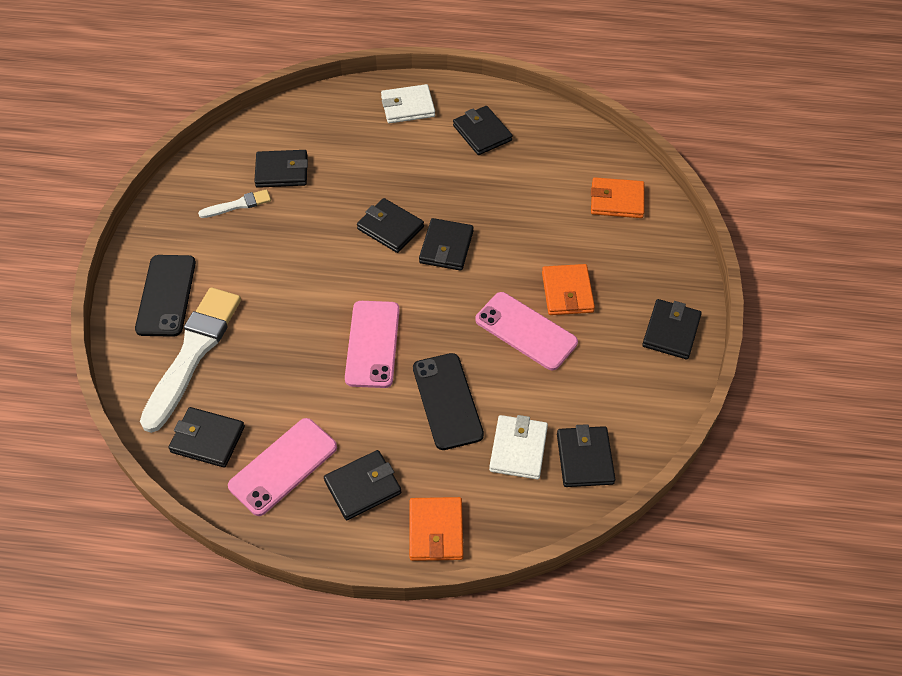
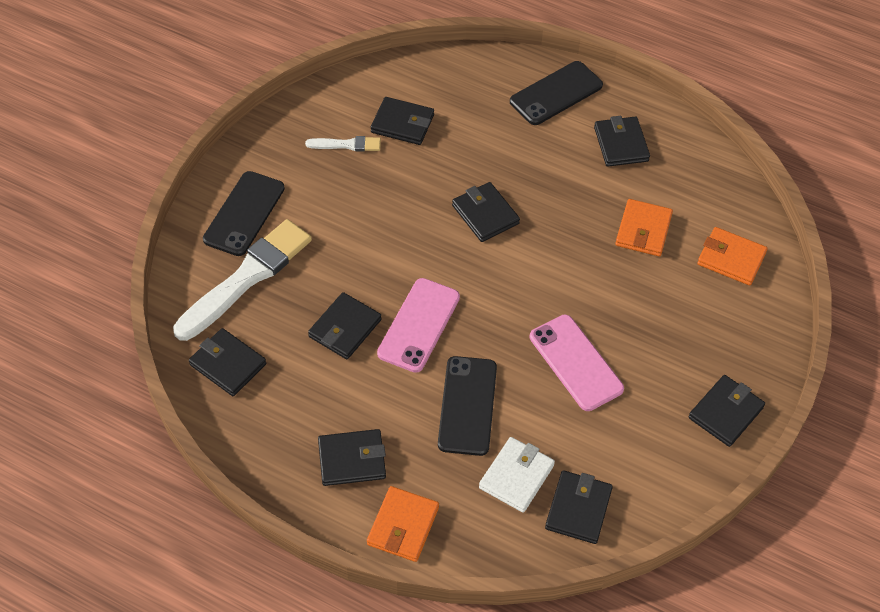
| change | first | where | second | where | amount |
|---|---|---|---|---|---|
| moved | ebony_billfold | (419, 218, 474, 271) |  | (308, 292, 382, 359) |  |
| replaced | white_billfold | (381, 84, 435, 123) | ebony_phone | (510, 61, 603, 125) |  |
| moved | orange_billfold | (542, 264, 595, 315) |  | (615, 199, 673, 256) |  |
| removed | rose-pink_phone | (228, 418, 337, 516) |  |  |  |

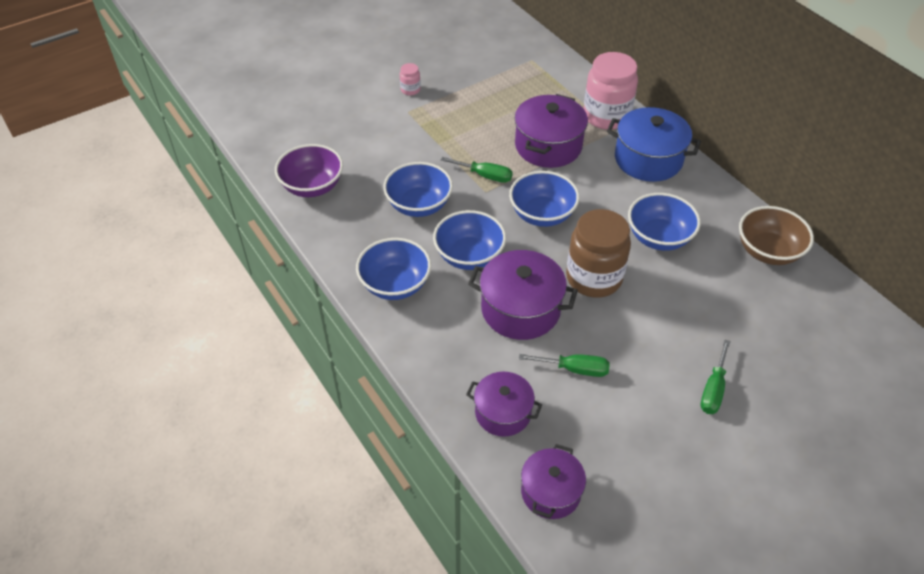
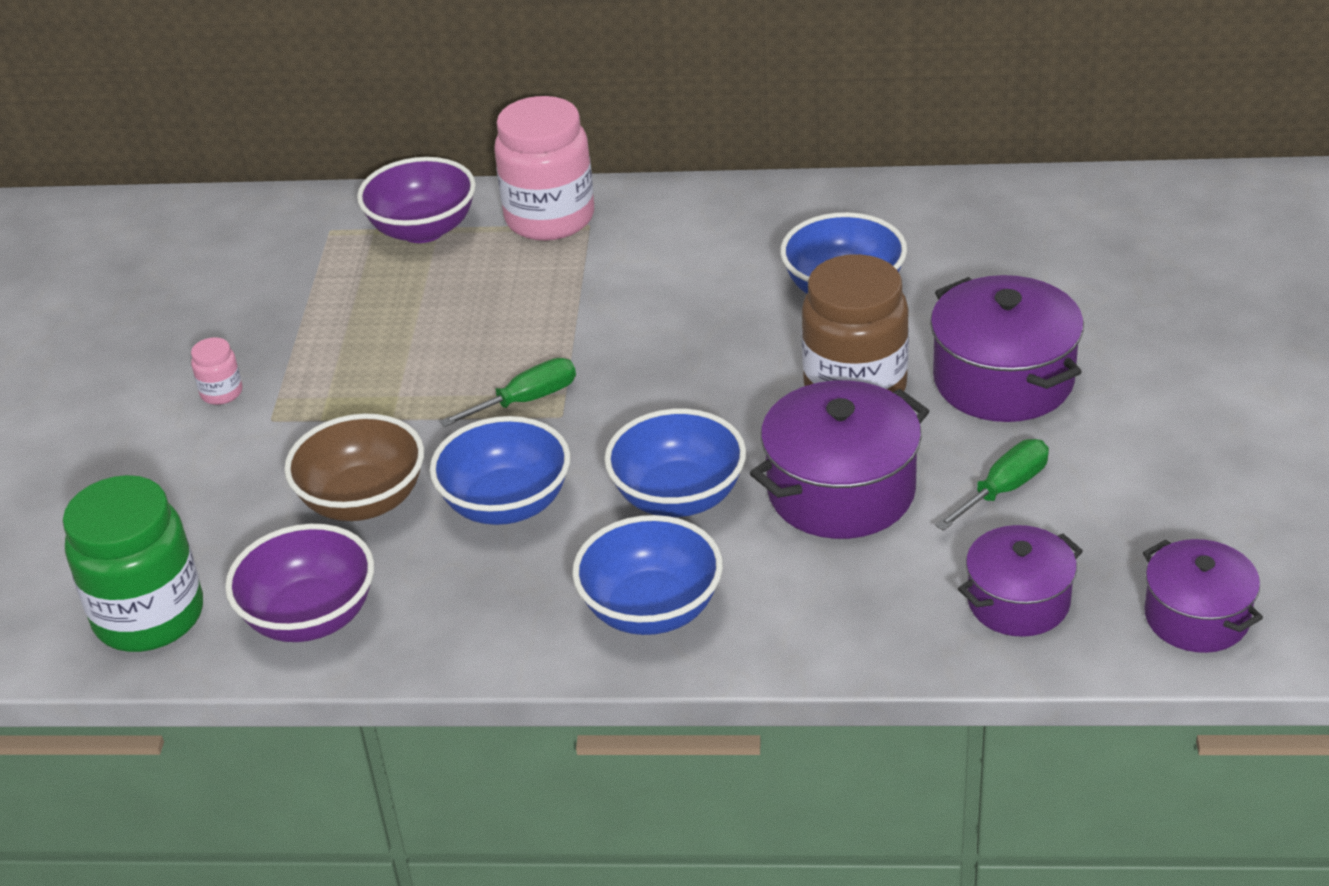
| change | first | where | second | where | amount |
|---|---|---|---|---|---|
| added |  |  | leaf-green_jam_jar | (63, 475, 203, 652) |  |
| moved | brown_serving_bowl | (739, 206, 814, 265) |  | (284, 413, 424, 521) |  |
| added |  |  | purple_serving_bowl | (357, 157, 476, 243) |  |
| moved | purple_stockpot | (514, 94, 588, 168) |  | (930, 275, 1084, 422) |  |
| removed | cobalt_serving_bowl | (509, 171, 580, 227) |  |  |  |
| removed | cobalt_stockpot | (607, 107, 701, 182) |  |  |  |
| removed | leaf-green_hand_screwdriver | (701, 340, 730, 414) |  |  |  |

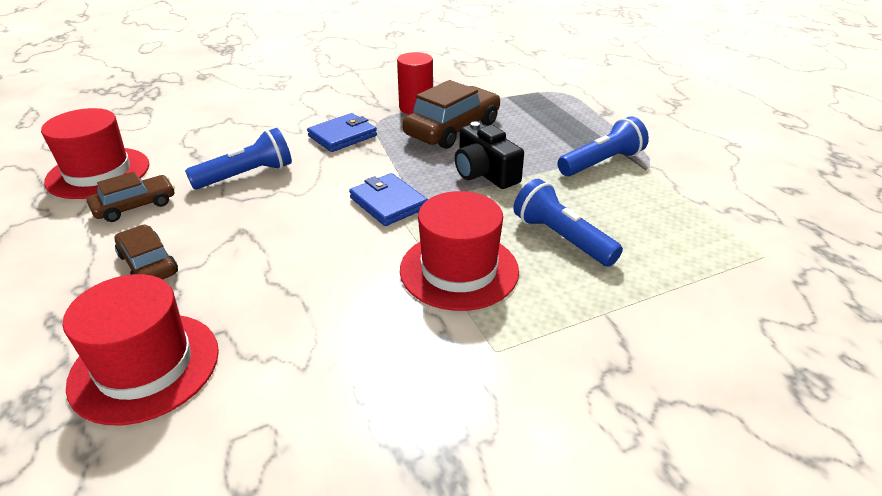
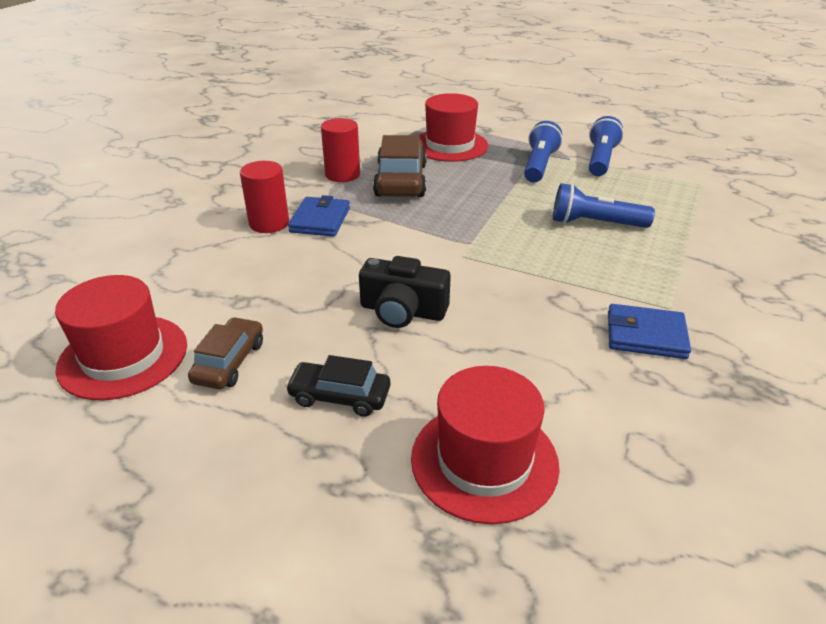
| change | first | where | second | where | amount |
|---|---|---|---|---|---|
| added |  |  | red_cylinder | (240, 161, 289, 233) |  |
| recoloured | brown_car | (115, 225, 178, 280) | ebony_car | (285, 355, 391, 417) |  |
| moved | ebony_compact_camera | (455, 121, 524, 189) |  | (359, 256, 451, 328) |  |
| moved | red_hat | (400, 191, 519, 311) |  | (419, 93, 488, 162) |  |
| moved | cobalt_pocket_torch | (185, 128, 292, 189) |  | (589, 116, 624, 176) |  |
| moved | cobalt_billfold | (349, 173, 428, 226) |  | (608, 304, 691, 359) |  |

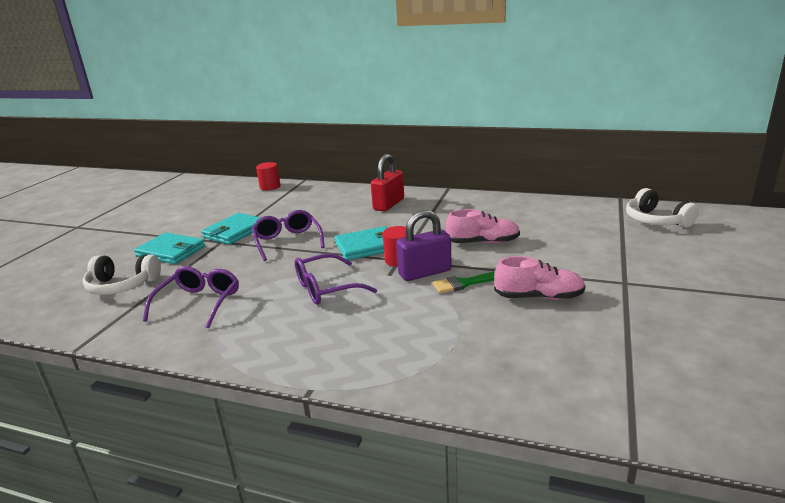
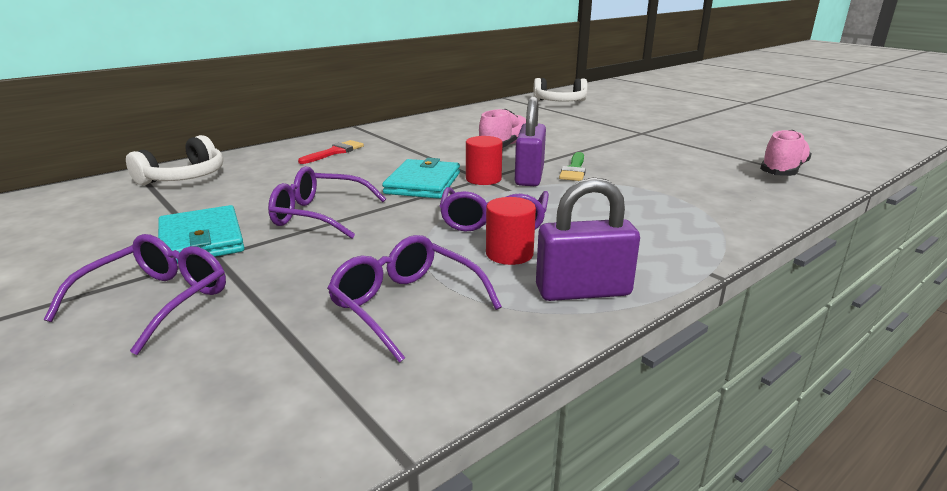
| change | first | where | second | where | amount |
|---|---|---|---|---|---|
| replaced | teal_billfold | (134, 233, 205, 264) | purple_eyeglasses | (43, 234, 226, 355) |  |
| moved | white_headphones | (83, 254, 161, 295) |  | (126, 135, 223, 185) |  |
| replaced | red_padlock | (371, 154, 404, 212) | red_brush | (298, 140, 364, 164) |  |
| moved | red_cylinder | (256, 162, 280, 190) |  | (486, 197, 536, 265) |  |
| added |  |  | purple_padlock | (536, 177, 640, 301) |  |
| moved | rose-pink_sneaker | (494, 256, 586, 300) |  | (760, 130, 812, 176) |  |

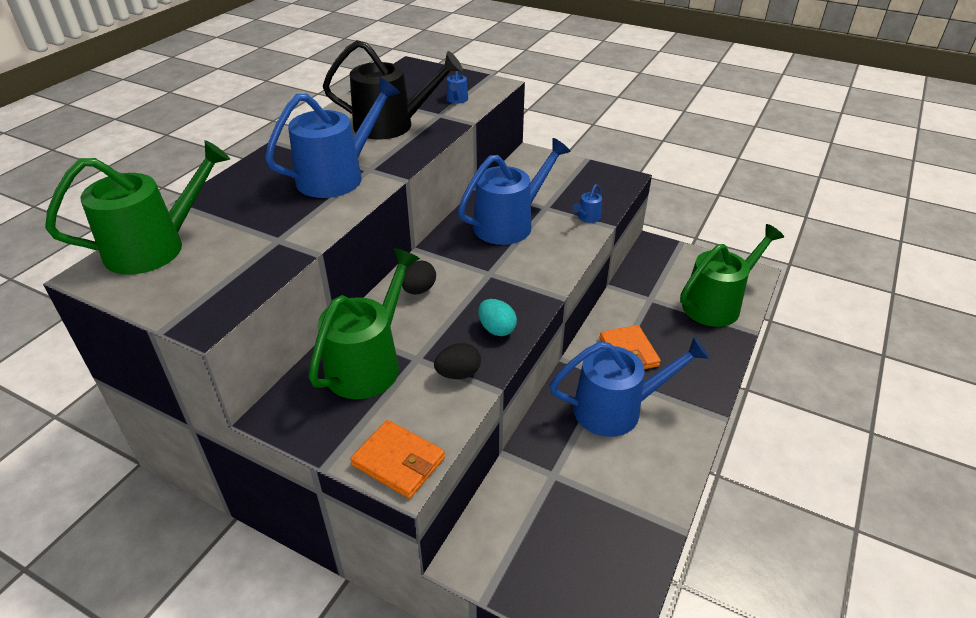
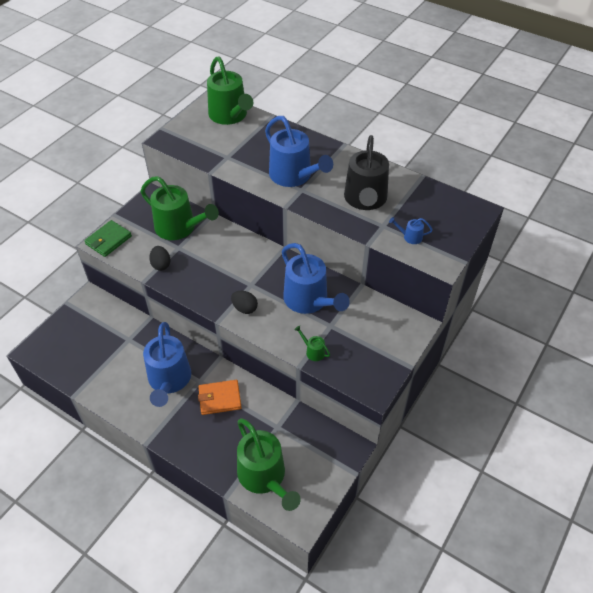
| change | first | where | second | where | amount |
|---|---|---|---|---|---|
| recoloured | orange_billfold | (350, 420, 445, 499) | leaf-green_billfold | (84, 220, 132, 257) |  |
| moved | ebony_egg | (402, 261, 436, 294) |  | (231, 291, 258, 314) |  |
| recoloured | cobalt_watering_can | (572, 184, 602, 223) | leaf-green_watering_can | (294, 326, 330, 361) |  |
| removed | teal_egg | (478, 299, 517, 336) |  |  |  |

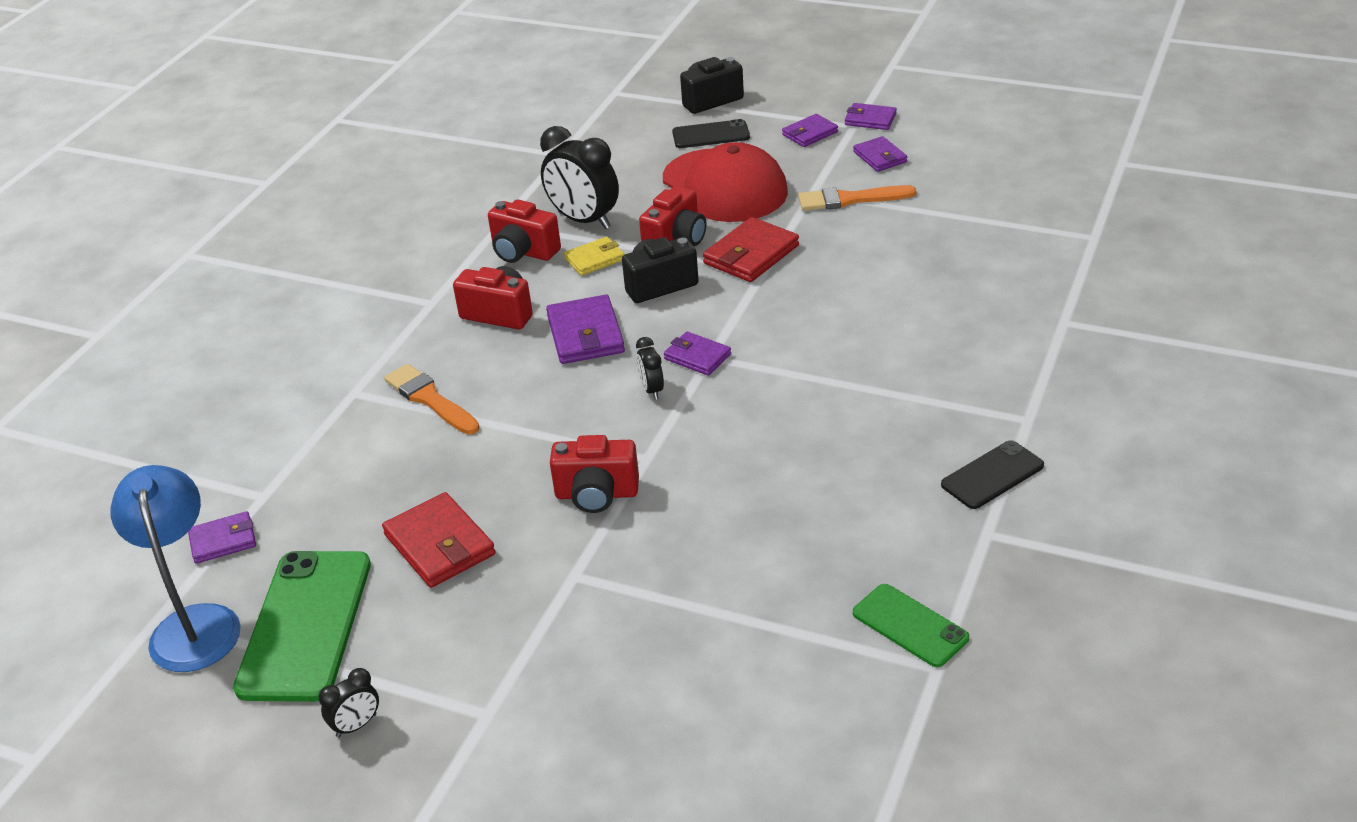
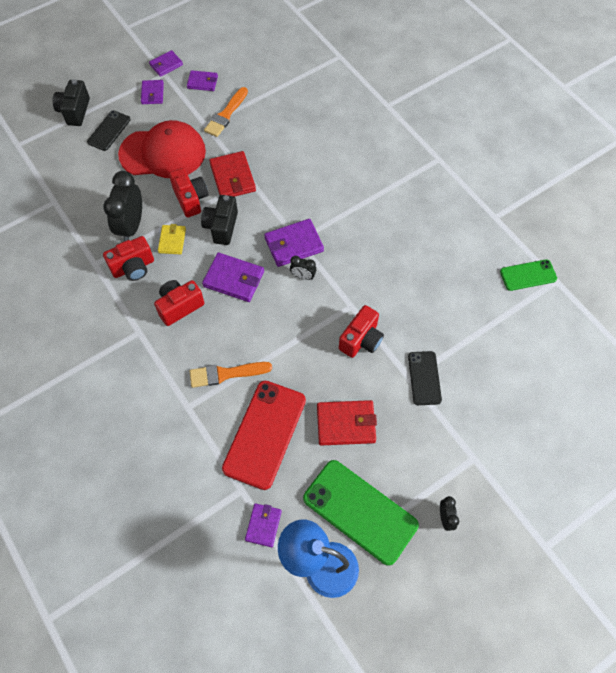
| change | first | where | second | where | amount |
|---|---|---|---|---|---|
| turned | ebony_bedside_clock | (540, 126, 619, 229) |  | (103, 171, 142, 241) | 120 degrees clockwise |
| added |  |  | red_phone | (222, 381, 306, 490) |  |
| resized | purple_billfold | (664, 332, 731, 376) |  | (264, 219, 324, 267) | x1.60 |
| moved | ebony_phone | (941, 440, 1044, 509) |  | (408, 351, 442, 405) |  |

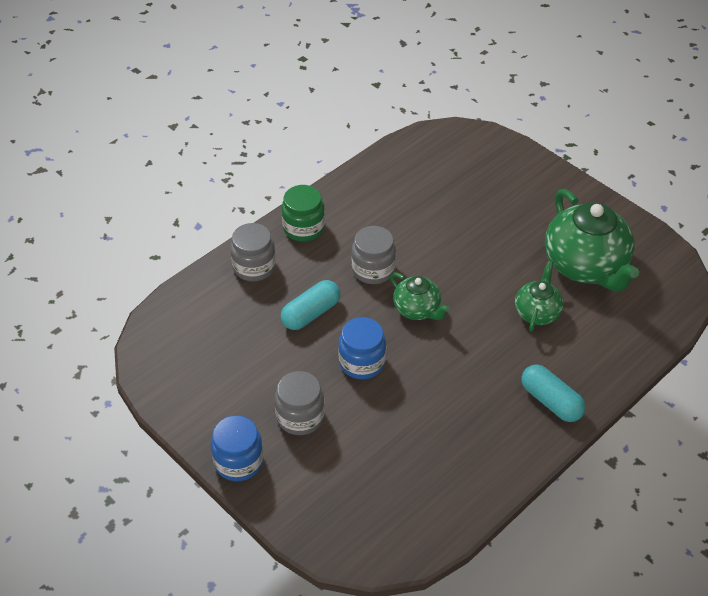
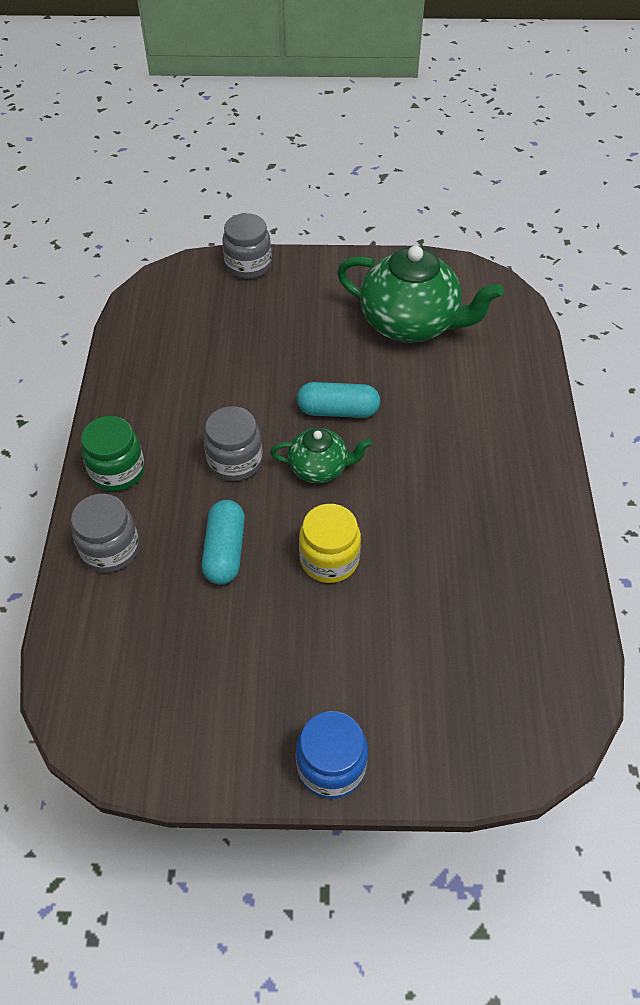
| change | first | where | second | where | amount |
|---|---|---|---|---|---|
| moved | ash-grey_jam_jar | (275, 371, 325, 435) |  | (222, 213, 272, 279) |  |
| moved | teal_pill_shape | (521, 364, 586, 422) |  | (297, 382, 380, 418) |  |
| recoloured | cobalt_jam_jar | (338, 317, 386, 379) | bright_yellow_jam_jar | (299, 504, 361, 583) |  |
| removed | leaf-green_china_teapot | (515, 261, 564, 332) |  |  |  |

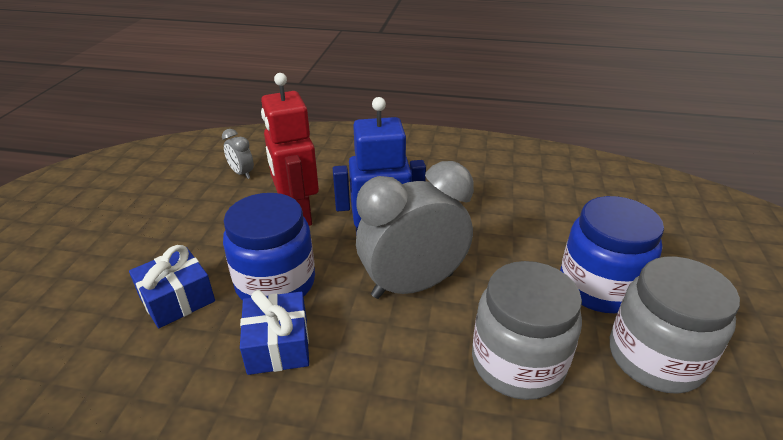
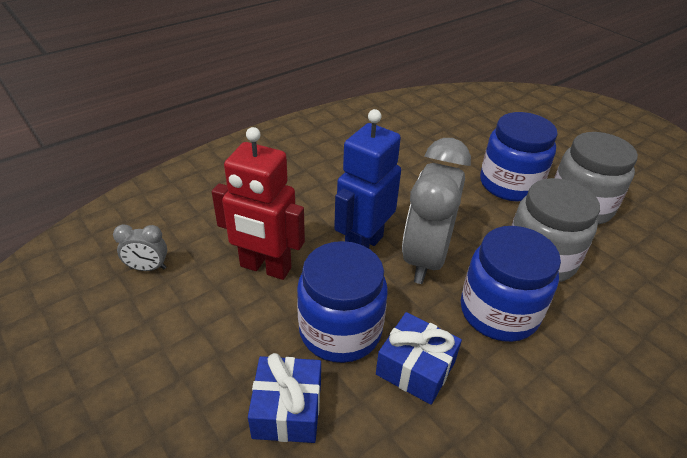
| change | first | where | second | where | amount |
|---|---|---|---|---|---|
| added |  |  | cobalt_jam_jar | (461, 226, 561, 342) |  |

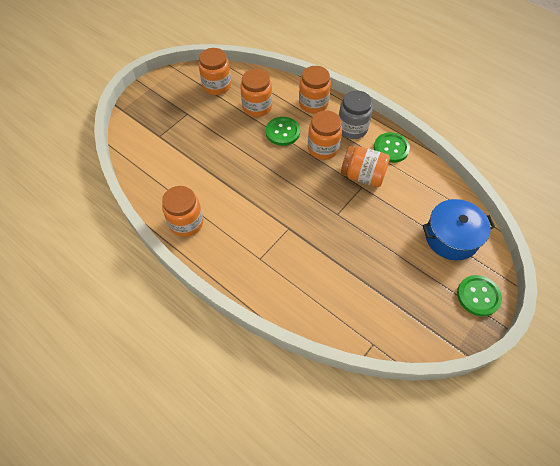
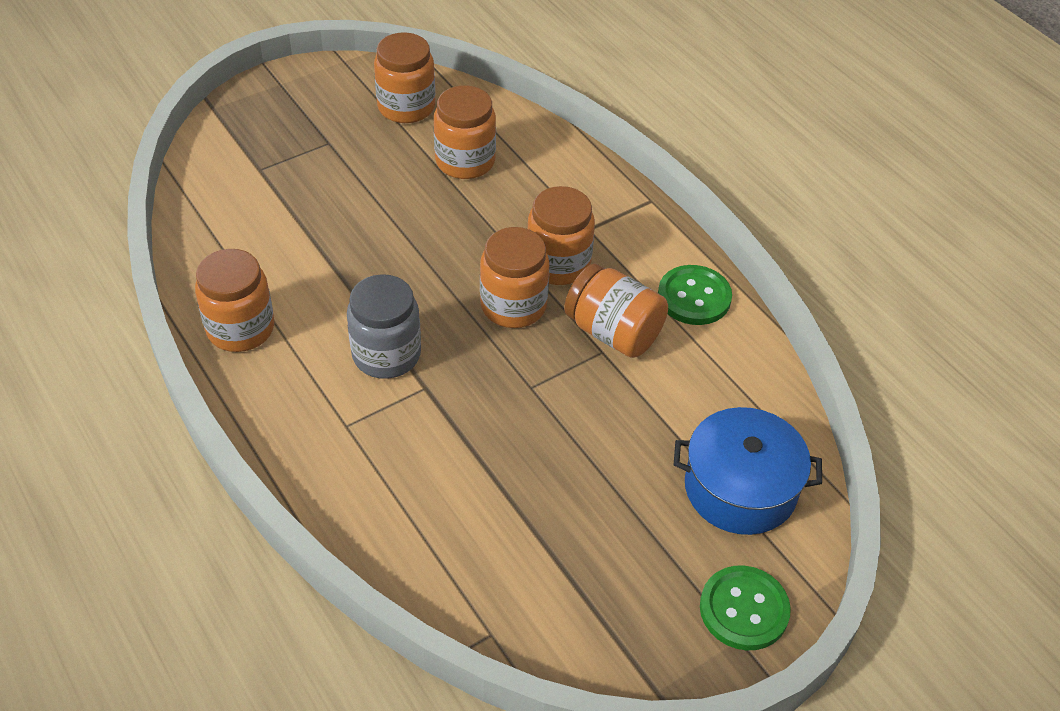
| change | first | where | second | where | amount |
|---|---|---|---|---|---|
| moved | ash-grey_jam_jar | (339, 91, 373, 139) |  | (347, 274, 421, 379) |  |
| moved | orange_jam_jar | (299, 66, 331, 113) |  | (480, 227, 550, 328) |  |
| removed | leaf-green_sewing_button | (266, 117, 300, 146) |  |  |  |

